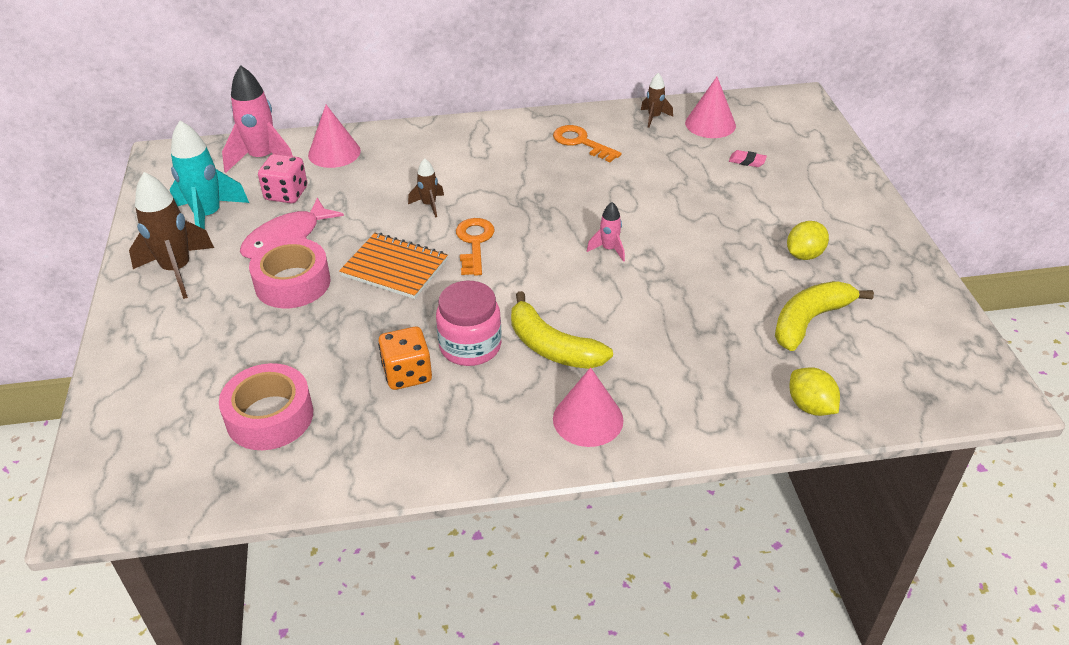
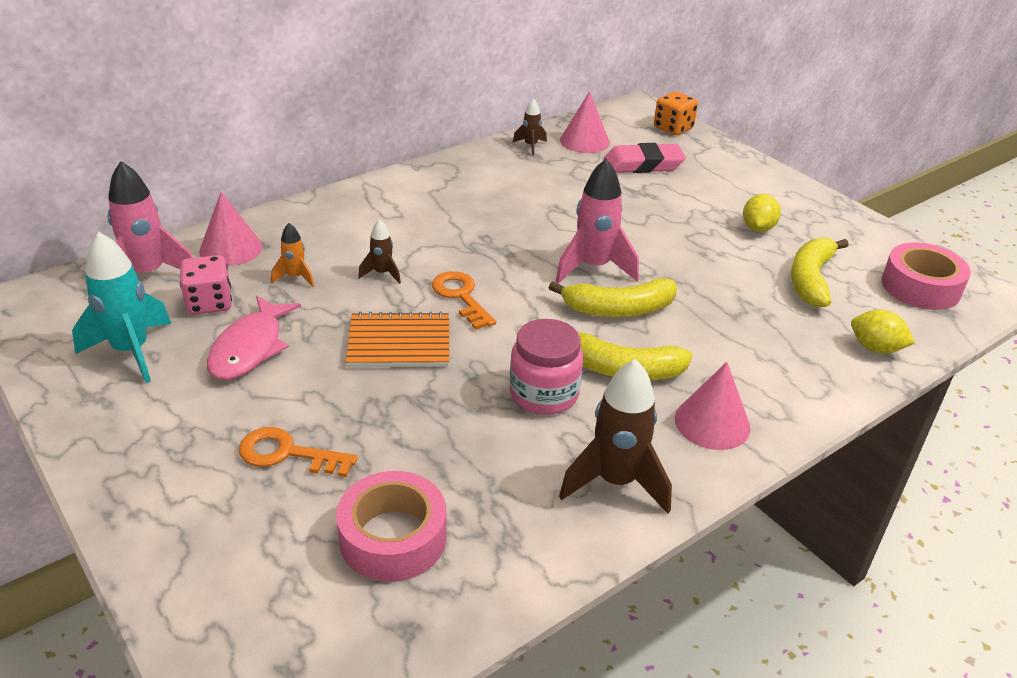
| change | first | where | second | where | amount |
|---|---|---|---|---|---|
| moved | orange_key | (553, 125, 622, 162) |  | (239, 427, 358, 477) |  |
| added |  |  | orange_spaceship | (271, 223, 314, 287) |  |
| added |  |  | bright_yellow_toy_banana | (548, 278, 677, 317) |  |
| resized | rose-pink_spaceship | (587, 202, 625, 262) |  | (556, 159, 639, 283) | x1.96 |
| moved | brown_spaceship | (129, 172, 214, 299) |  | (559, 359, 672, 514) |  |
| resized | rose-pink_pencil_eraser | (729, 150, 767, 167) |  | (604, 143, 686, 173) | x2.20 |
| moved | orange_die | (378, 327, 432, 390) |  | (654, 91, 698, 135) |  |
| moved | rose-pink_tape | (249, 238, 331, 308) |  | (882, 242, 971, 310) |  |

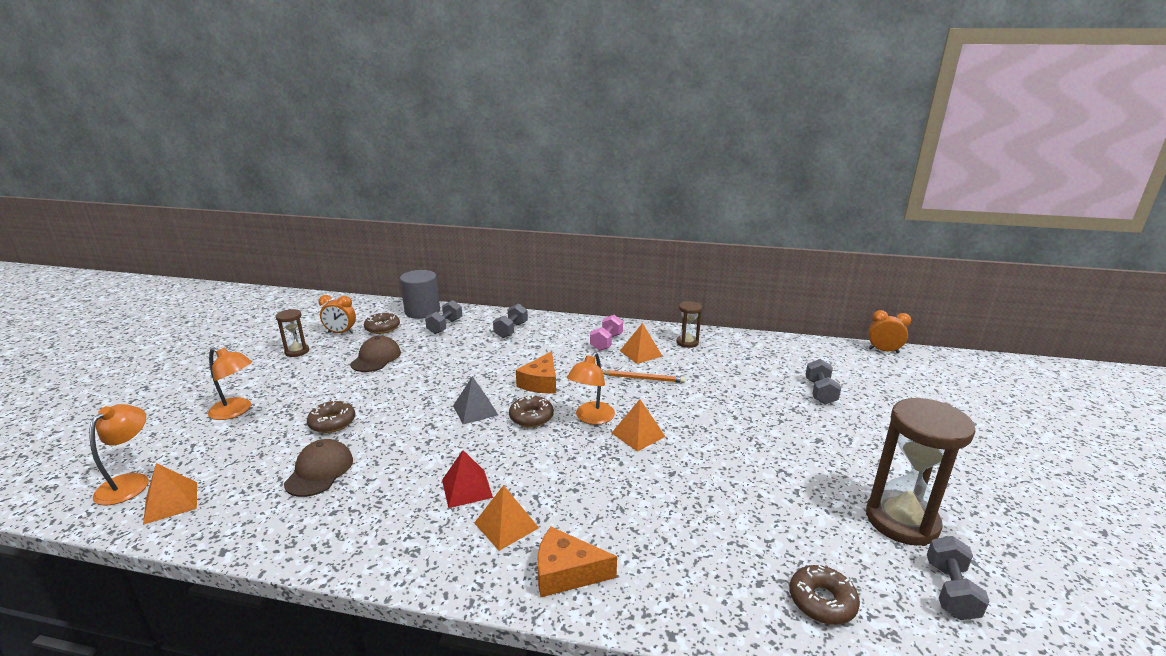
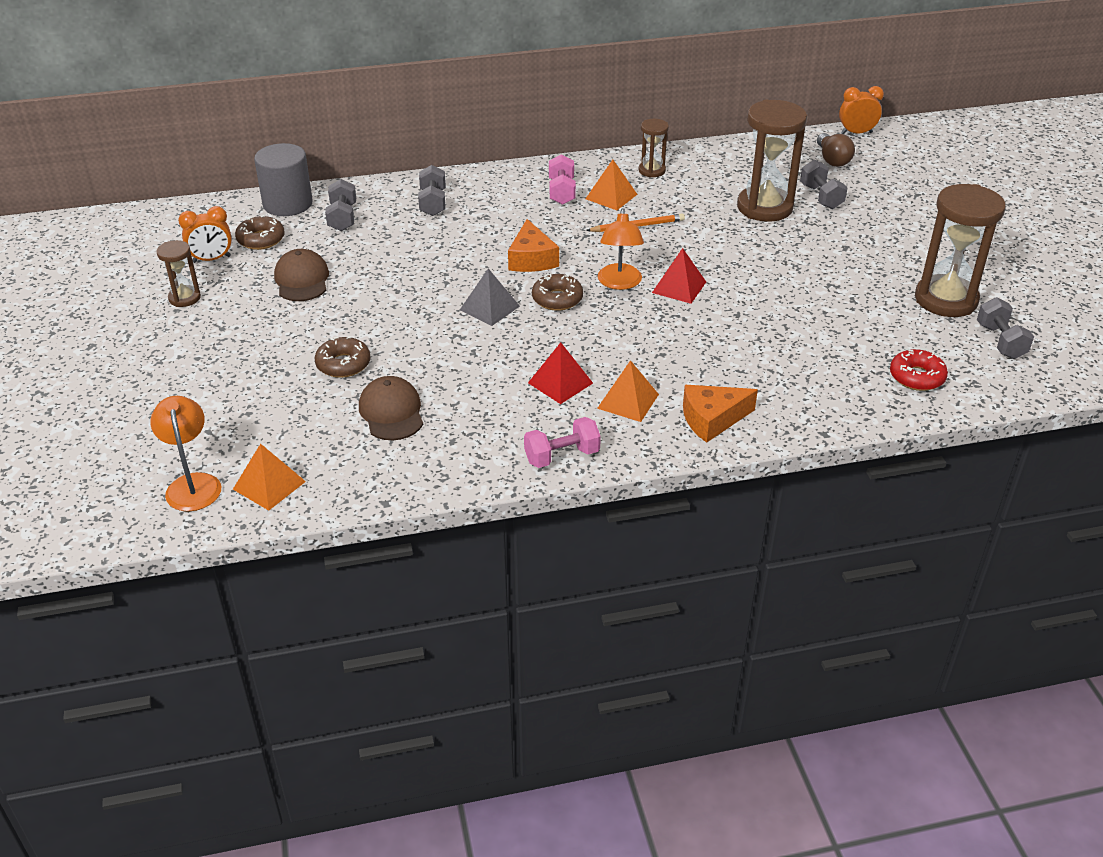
| change | first | where | second | where | amount |
|---|---|---|---|---|---|
| added |  |  | rose-pink_dumbbell | (524, 417, 601, 468) |  |
| recoloured | orange_solid_pyramid | (612, 400, 666, 452) | red_solid_pyramid | (652, 248, 706, 304) |  |
| added |  |  | brown_hourglass | (737, 100, 807, 222) |  |
| added |  |  | brown_bulb | (817, 133, 855, 167) |  |
| recoloured | brown_glazed_donut | (790, 565, 860, 625) | red_glazed_donut | (890, 349, 948, 391) |  |
| removed | orange_reading_lamp | (208, 347, 252, 420) |  |  |  |

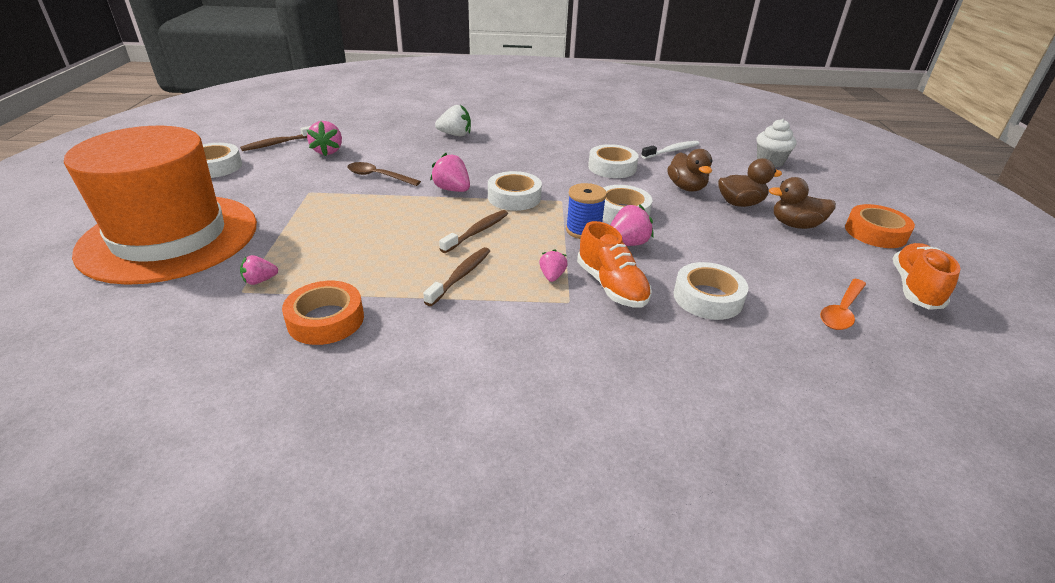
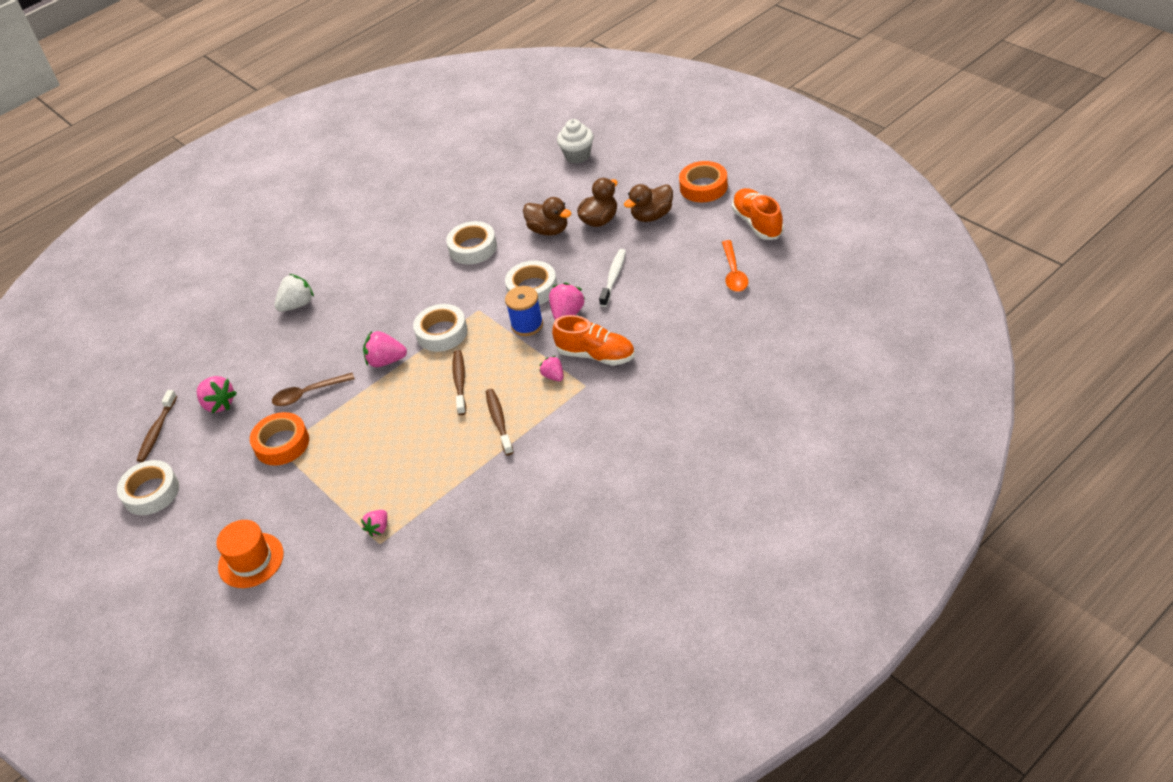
| change | first | where | second | where | amount |
|---|---|---|---|---|---|
| resized | orange_hat | (64, 126, 257, 285) |  | (216, 520, 284, 588) | x0.42 |
| moved | orange_tape | (282, 281, 364, 345) |  | (250, 412, 309, 466) |  |
| moved | white_toothbrush | (641, 141, 699, 159) |  | (599, 249, 626, 307) |  |
| removed | white_tape | (673, 262, 748, 320) |  |  |  |

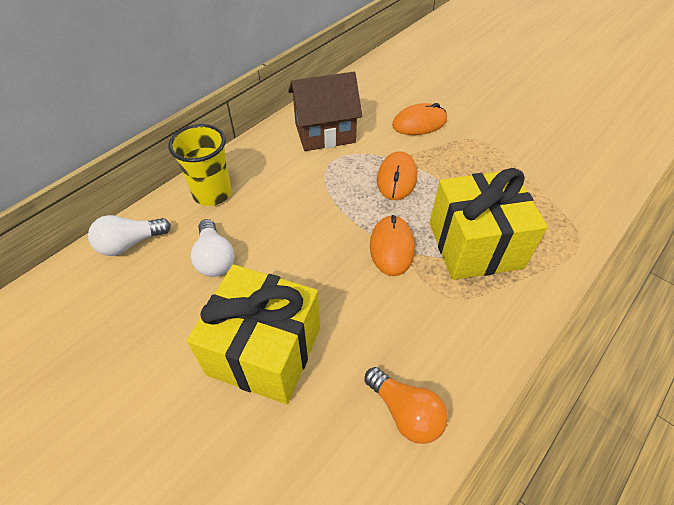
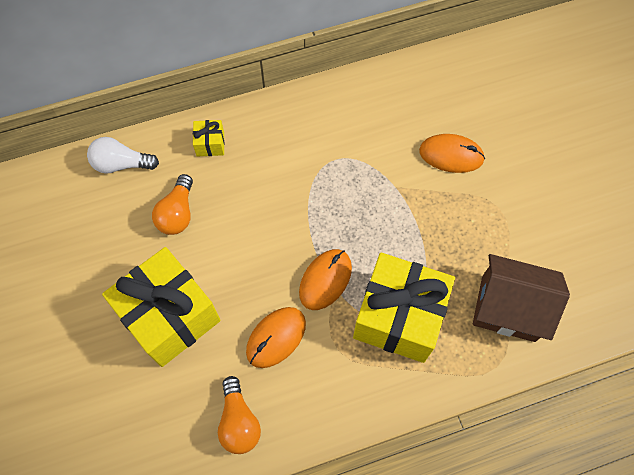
| change | first | where | second | where | amount |
|---|---|---|---|---|---|
| recoloured | white_bulb | (191, 219, 235, 277) | orange_bulb | (152, 174, 193, 235) |  |
| replaced | bright_yellow_tumbler | (168, 124, 232, 206) | bright_yellow_present | (193, 120, 225, 157) |  |
| moved | orange_computer_mouse | (377, 151, 417, 200) |  | (246, 307, 306, 368) |  |
| moved | brown_cottage | (288, 72, 362, 151) |  | (473, 254, 570, 342) |  |

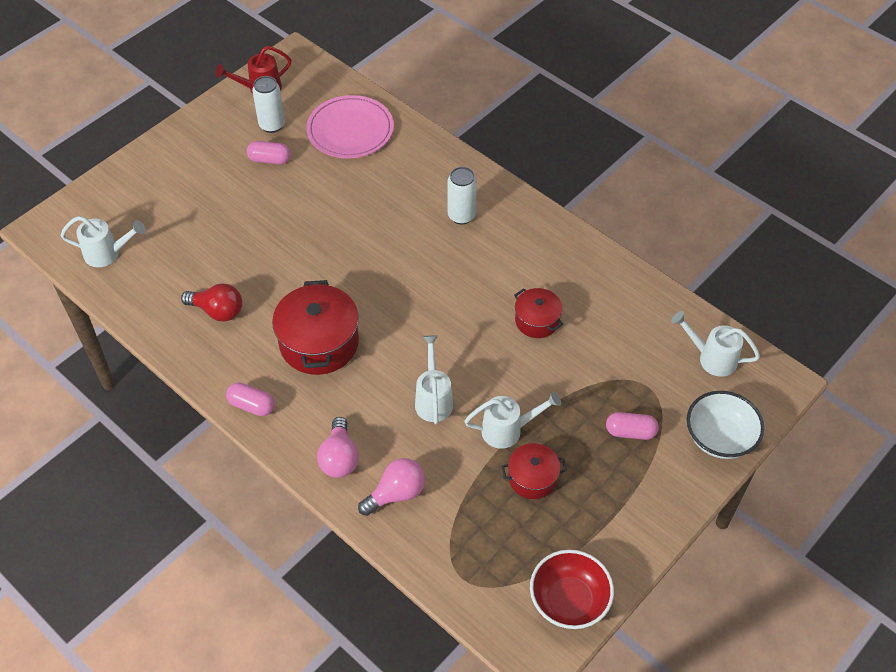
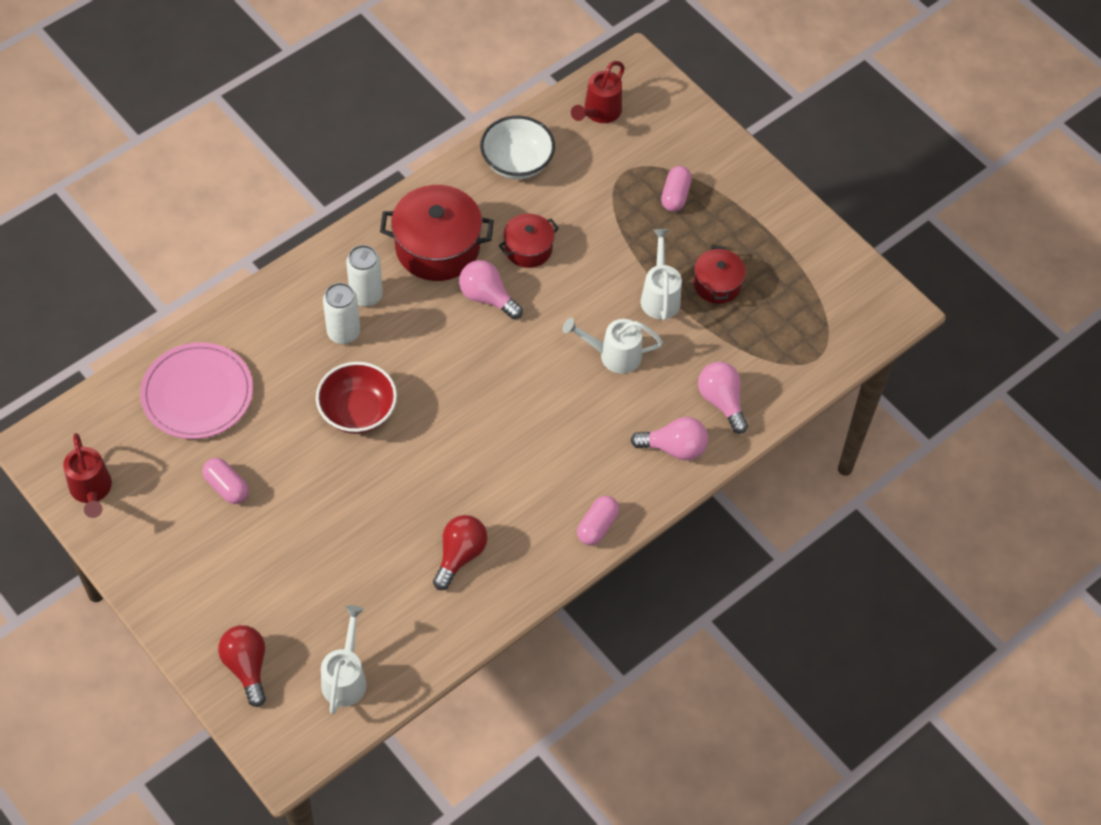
| change | first | where | second | where | amount |
|---|---|---|---|---|---|
| turned | rose-pink_pill_shape | (247, 141, 291, 164) |  | (202, 458, 249, 504) | 60 degrees counterclockwise |
| added |  |  | red_bulb | (218, 625, 266, 707) |  |
| moved | red_serving_bowl | (530, 550, 614, 629) |  | (316, 362, 397, 434) |  |
| moved | white_soda_can | (252, 76, 285, 133) |  | (323, 283, 360, 344) |  |
| moved | red_stockpot | (272, 280, 359, 375) |  | (380, 185, 494, 281) |  |
| added |  |  | rose-pink_bulb | (459, 260, 523, 319) |  |
| moved | white_serving_bowl | (687, 391, 764, 459) |  | (480, 116, 555, 179) |  |
| recoloured | white_watering_can | (671, 311, 760, 377) | red_watering_can | (571, 61, 625, 123) |  |

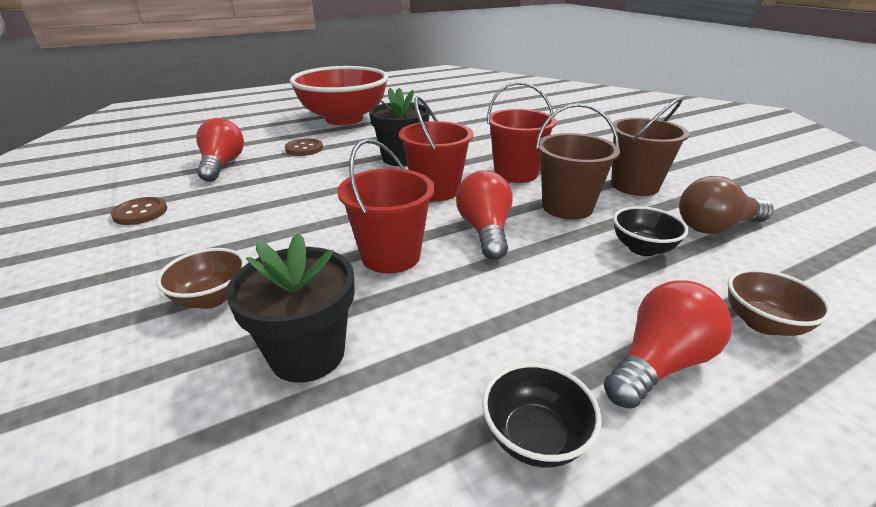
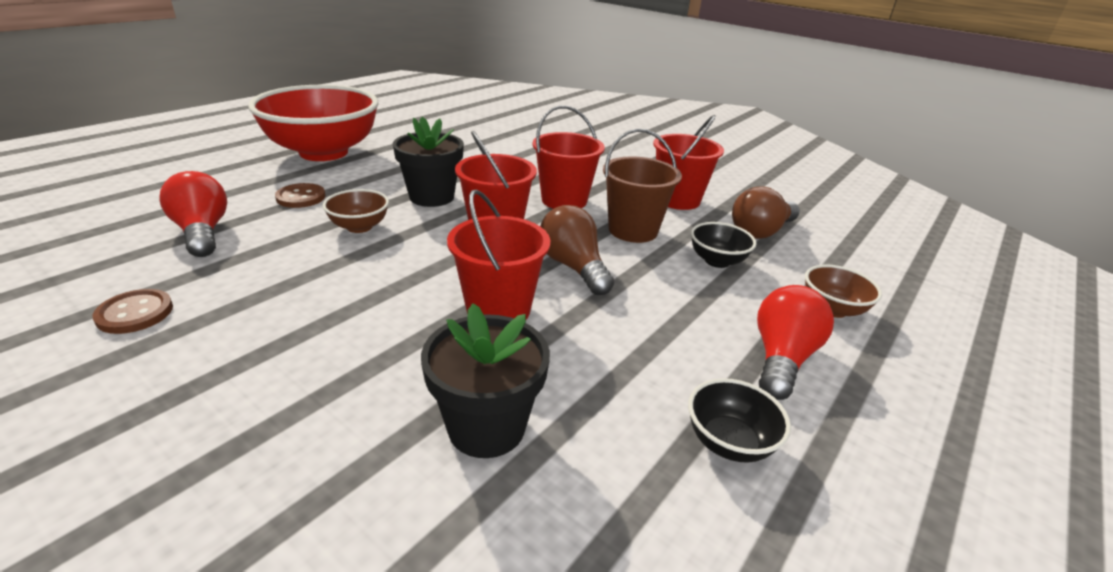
| change | first | where | second | where | amount |
|---|---|---|---|---|---|
| moved | brown_serving_bowl | (156, 248, 246, 309) |  | (323, 189, 389, 233) |  |
| recoloured | red_bulb | (456, 170, 513, 260) | brown_bulb | (540, 205, 614, 295) |  |
| recoloured | brown_sand_bucket | (611, 97, 690, 196) | red_sand_bucket | (653, 115, 724, 210) |  |

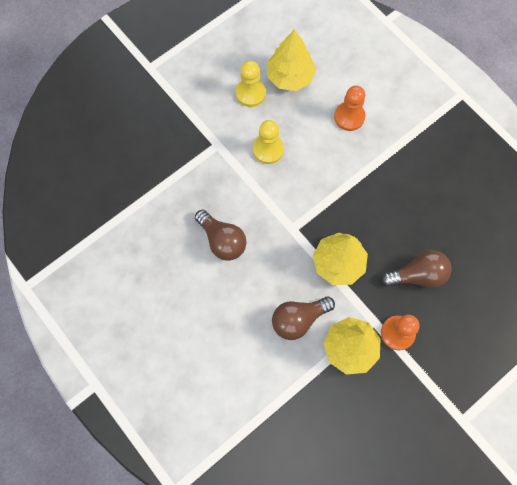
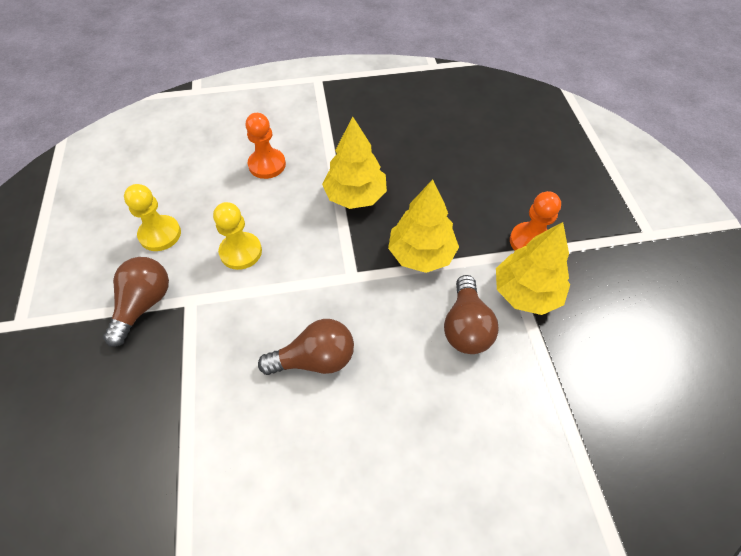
| change | first | where | second | where | amount |
|---|---|---|---|---|---|
| moved | brown_bulb | (382, 250, 452, 288) |  | (103, 257, 169, 347) |  |
| moved | bright_yellow_toy_tree | (267, 29, 316, 91) |  | (322, 116, 387, 209) |  |

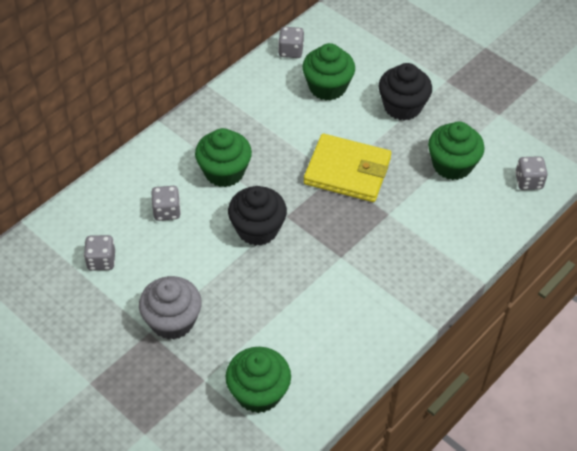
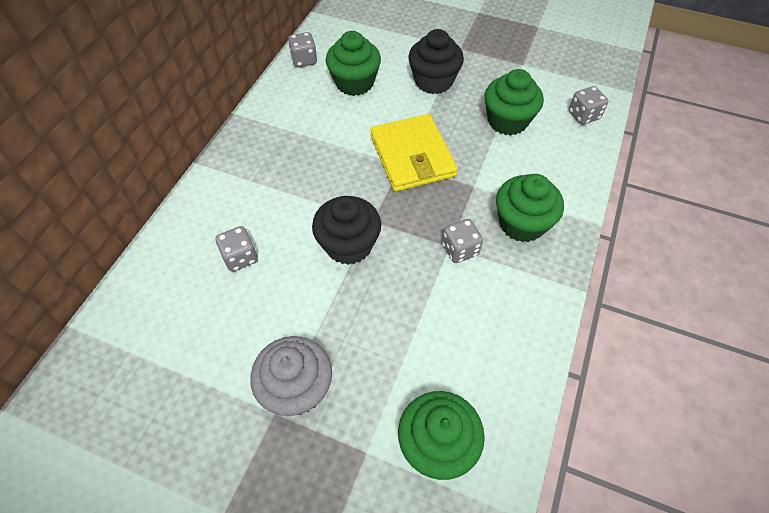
| change | first | where | second | where | amount |
|---|---|---|---|---|---|
| turned | bright_yellow_billfold | (304, 134, 391, 202) |  | (370, 114, 458, 192) | 75 degrees clockwise |
| moved | ash-grey_die | (84, 235, 115, 270) |  | (442, 219, 483, 263) |  |
| moved | leaf-green_muffin | (195, 128, 252, 187) |  | (496, 174, 564, 242) |  |

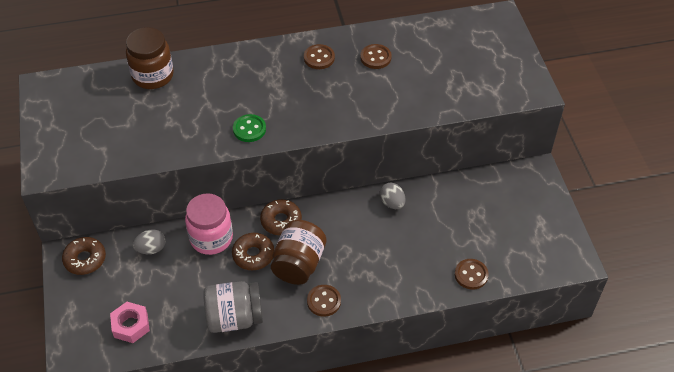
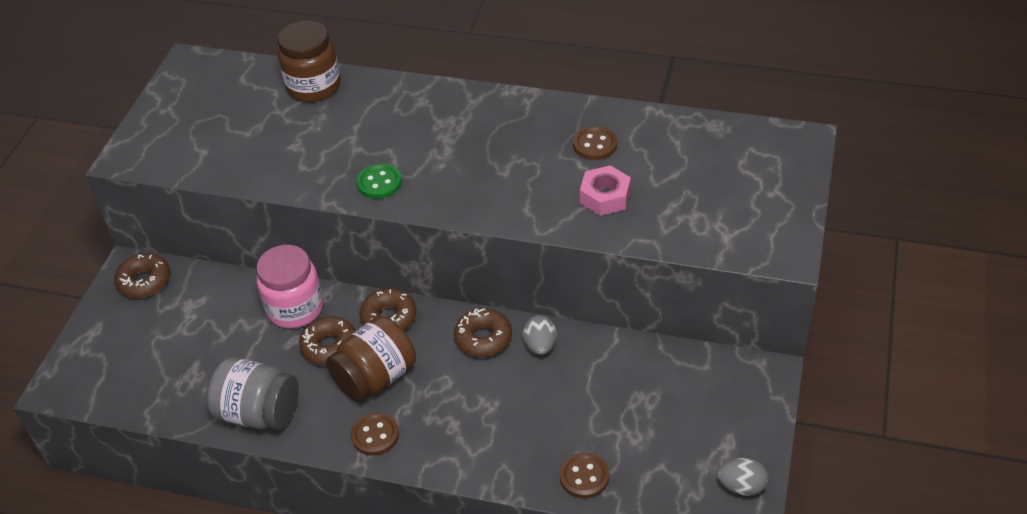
| change | first | where | second | where | amount |
|---|---|---|---|---|---|
| added |  |  | brown_glazed_donut | (454, 308, 512, 357) |  |
| moved | rose-pink_hexagon_nut | (110, 302, 150, 343) |  | (580, 165, 631, 216) |  |
| moved | ash-grey_egg | (133, 230, 166, 254) |  | (718, 458, 768, 496) |  |
| removed | brown_sewing_button | (304, 44, 335, 69) |  |  |  |

